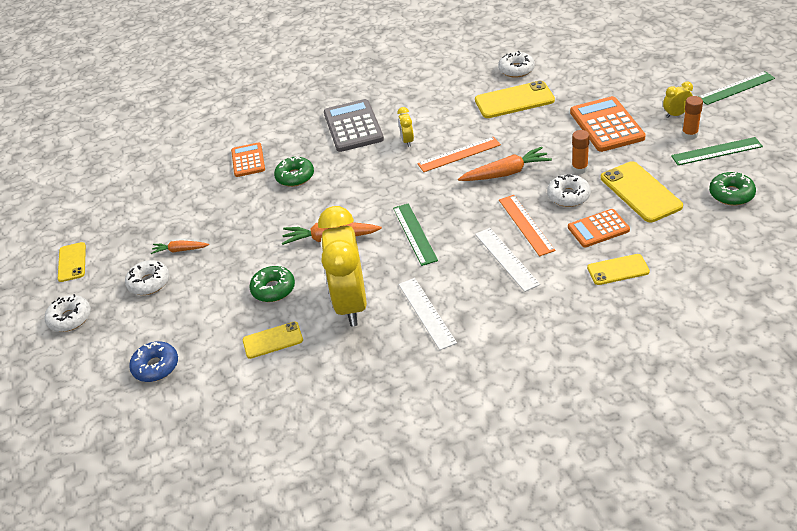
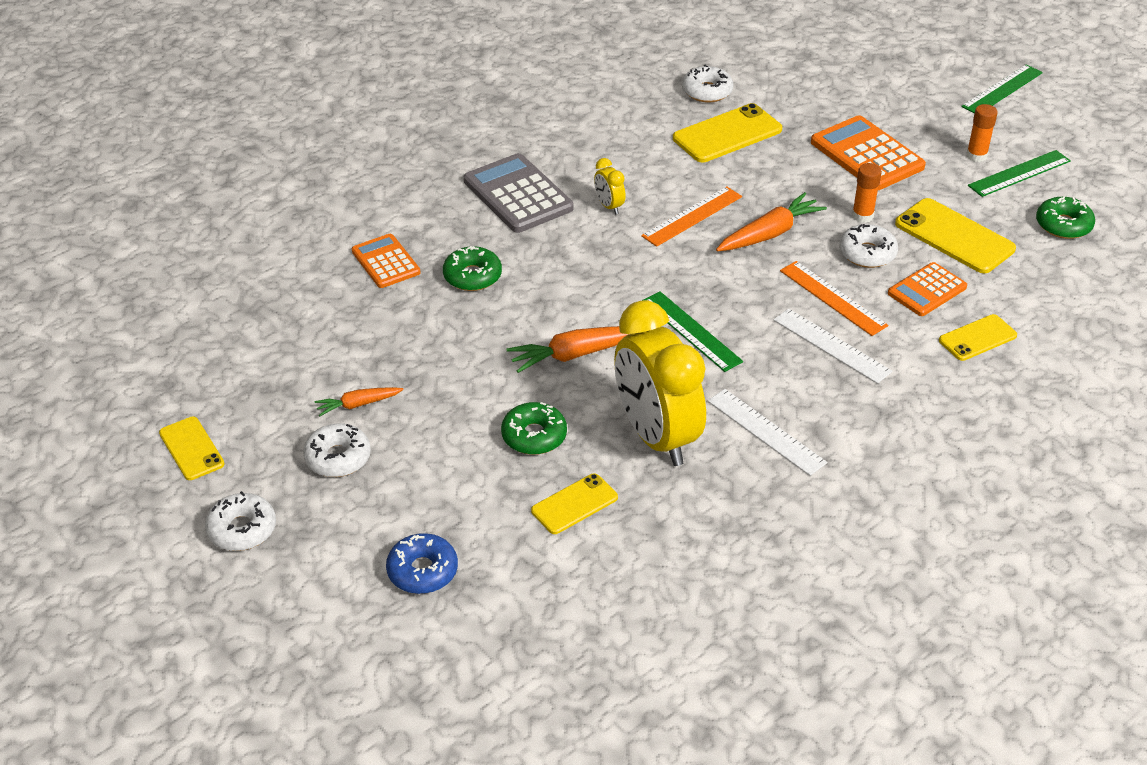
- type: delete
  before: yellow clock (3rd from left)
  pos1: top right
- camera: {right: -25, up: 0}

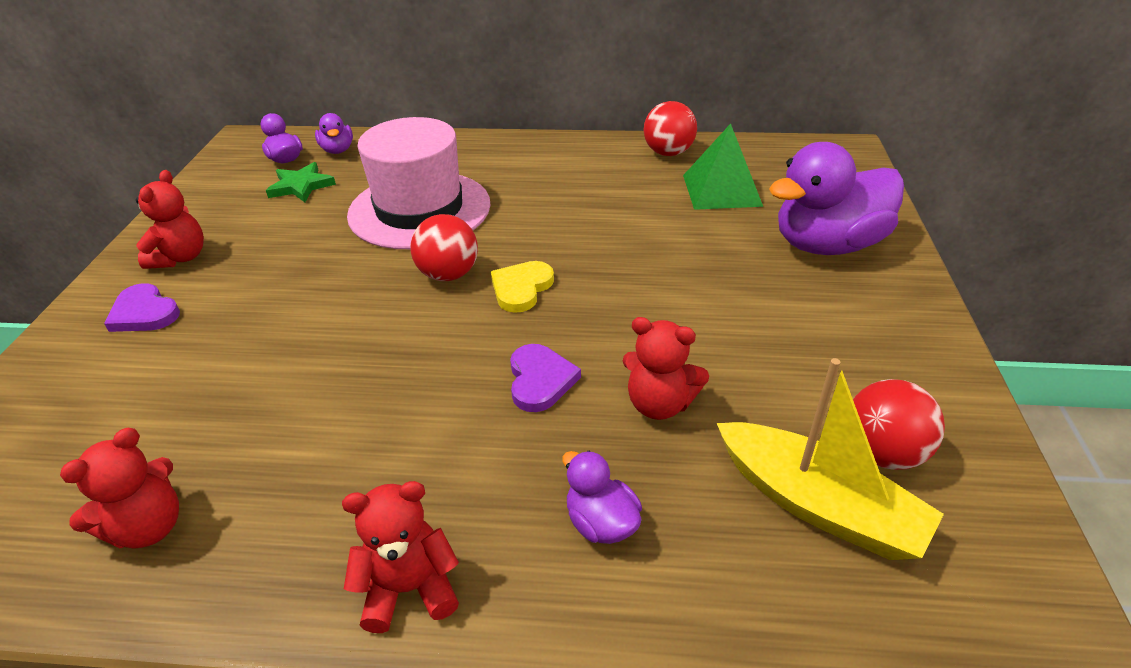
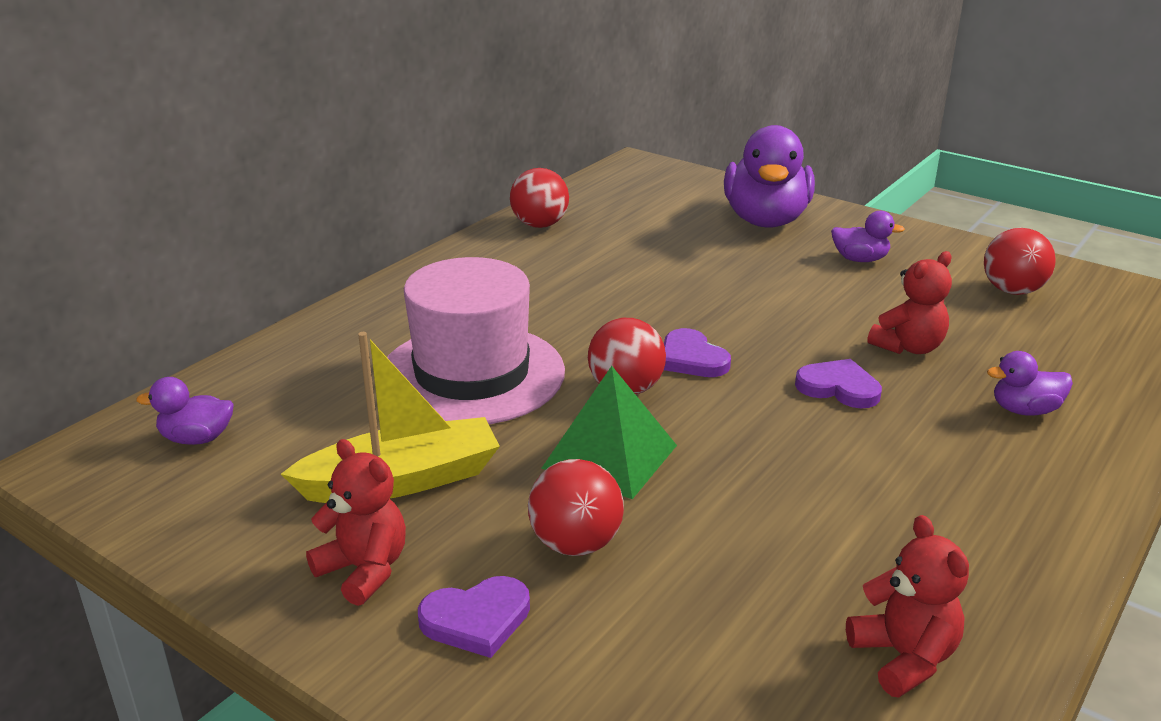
- type: move
  before: purple duck (2nd from left in the first image)
  after: purple duck (3rd from left)
  pos1: top left
  pos2: top right
- type: move
  before: green pyramid
  pos1: top centre
  pos2: centre
- type: delete
  before: green star
  pos1: top left
- type: recolor
  before: yellow heart
  after: purple heart (2nd from left)
  pos1: centre
  pos2: centre
- type: move
  before: yellow boat
  pos1: bottom right
  pos2: centre
- type: delete
  before: red teddy bear (3rd from left)
  pos1: bottom centre
- type: insert
  after: red ball (2nd from left)
  pos2: bottom centre
- camera: {right: -60, up: -10}

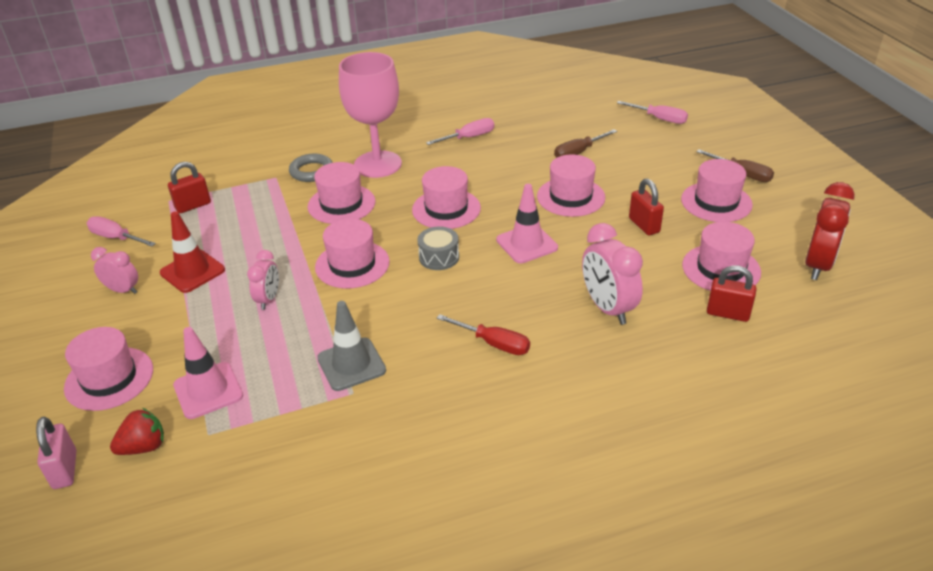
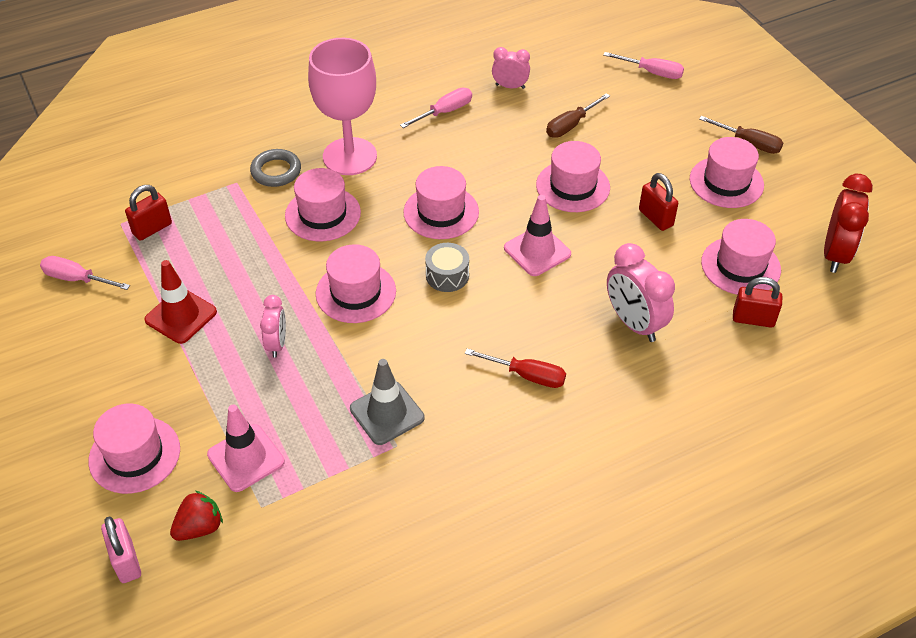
- type: move
  before: pink clock (1st from left in the first image)
  after: pink clock (2nd from left)
  pos1: middle left
  pos2: top centre
- camera: {right: -10, up: 10}

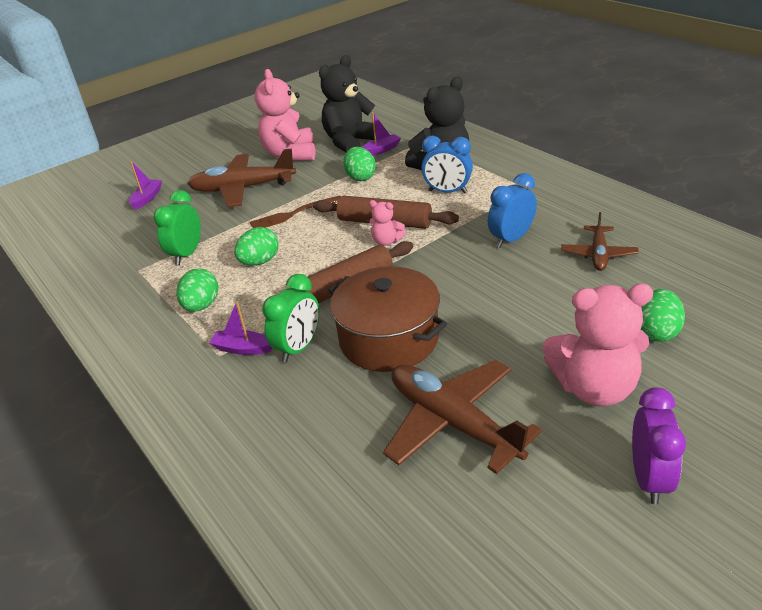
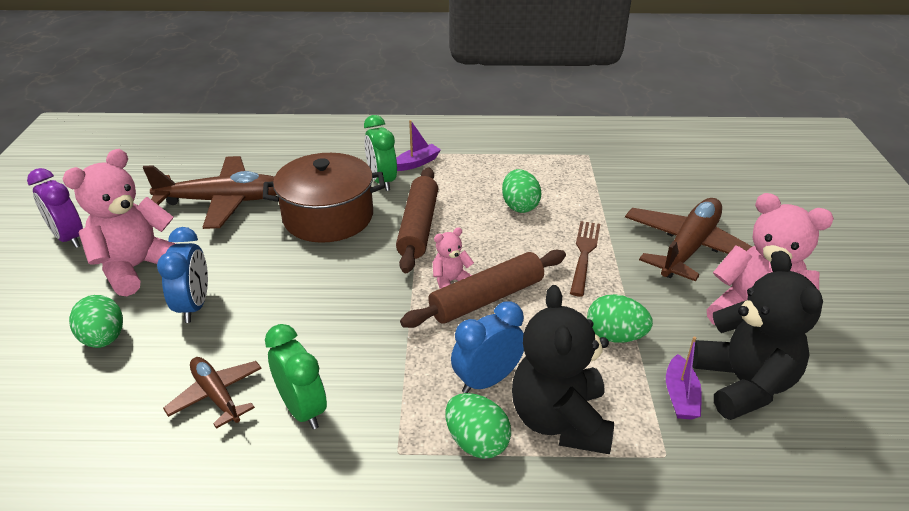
- type: delete
  before: purple boat (1st from left)
  pos1: top left
- type: move
  before: blue clock (2nd from left in the first image)
  after: blue clock (1st from left)
  pos1: middle right
  pos2: middle left
- type: move
  before: green clock (1st from left)
  pos1: middle left
  pos2: bottom left
- type: move
  before: green egg (1st from left in the first image)
  after: green egg (2nd from left)
  pos1: middle left
  pos2: bottom centre
- camera: {right: 125, up: 0}

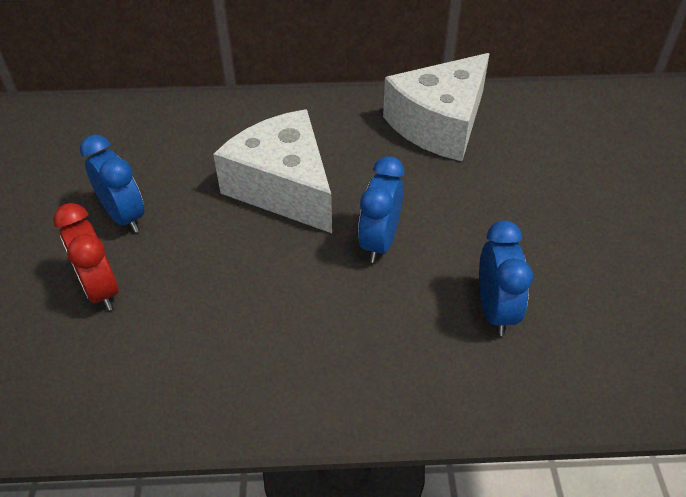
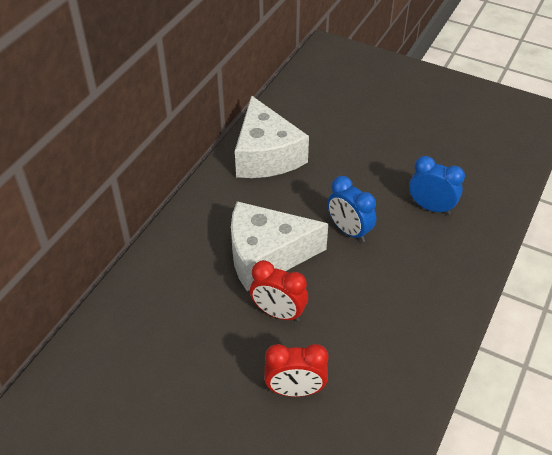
- type: delete
  before: blue clock (1st from left)
  pos1: middle left
- type: insert
  after: red clock (1st from left)
  pos2: centre
- camera: {right: -60, up: 0}

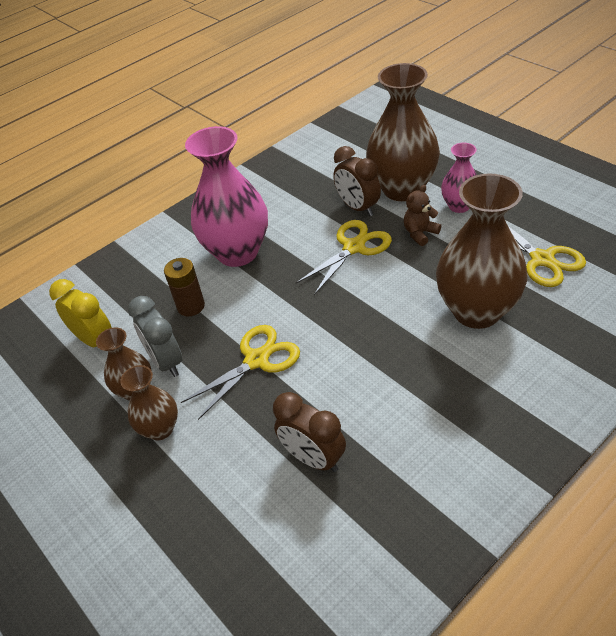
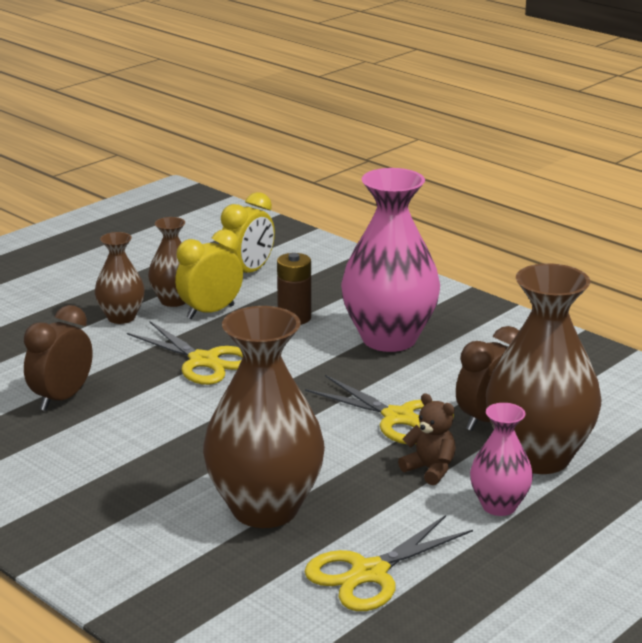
- type: recolor
  before: grey clock
  after: yellow clock (1st from left)
  pos1: middle left
  pos2: middle left
- camera: {right: 80, up: -20}

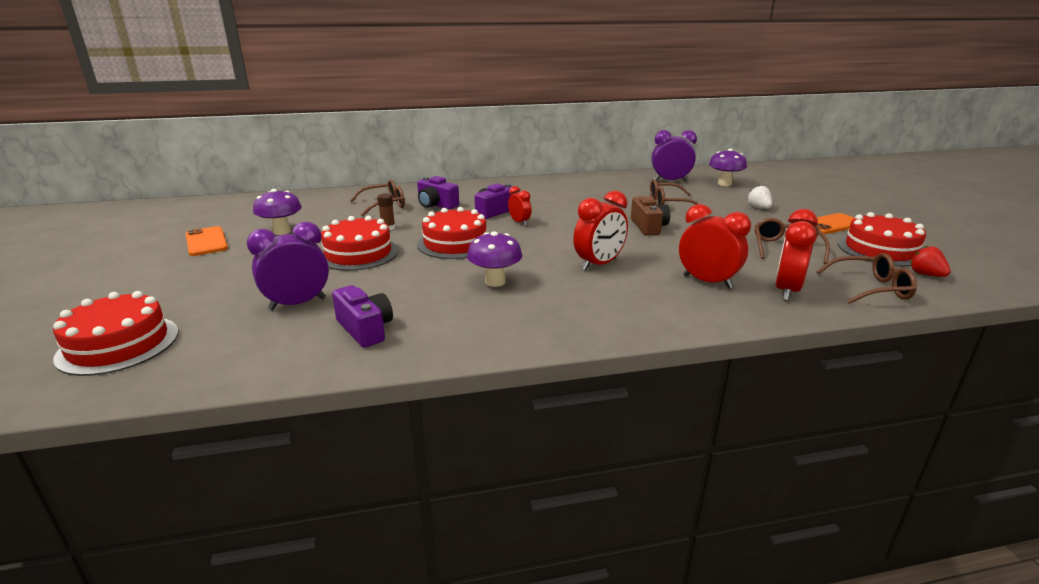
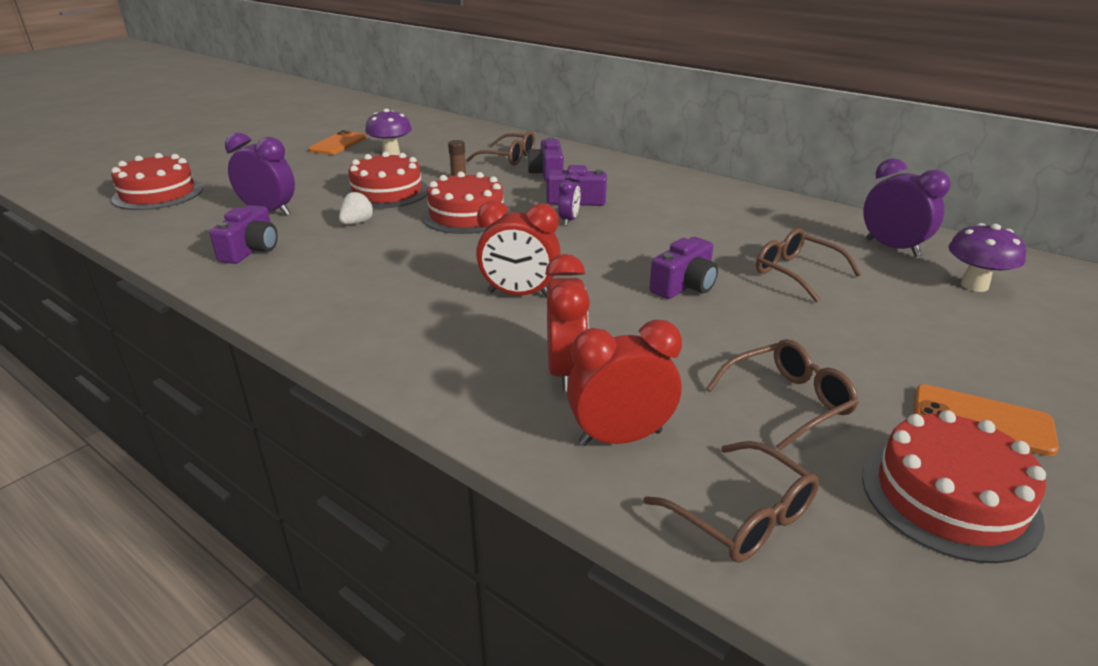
- type: move
  before: white strawberry
  pos1: middle right
  pos2: top left
- type: recolor
  before: red clock (1st from left)
  after: purple clock (2nd from left)
  pos1: centre
  pos2: top centre
- type: recolor
  before: brown camera
  after: purple camera (4th from left)
  pos1: centre
  pos2: centre
- type: delete
  before: purple mushroom (2nd from left)
  pos1: centre
- type: delete
  before: red strawberry
  pos1: middle right
- camera: {right: 50, up: 5}

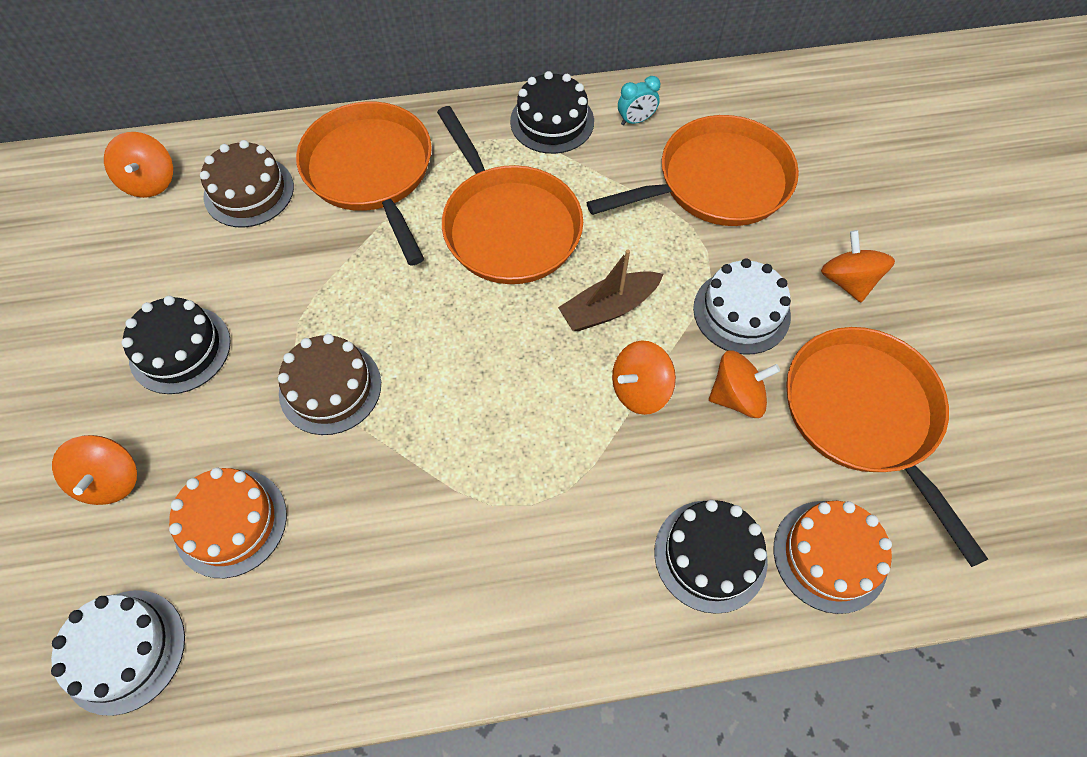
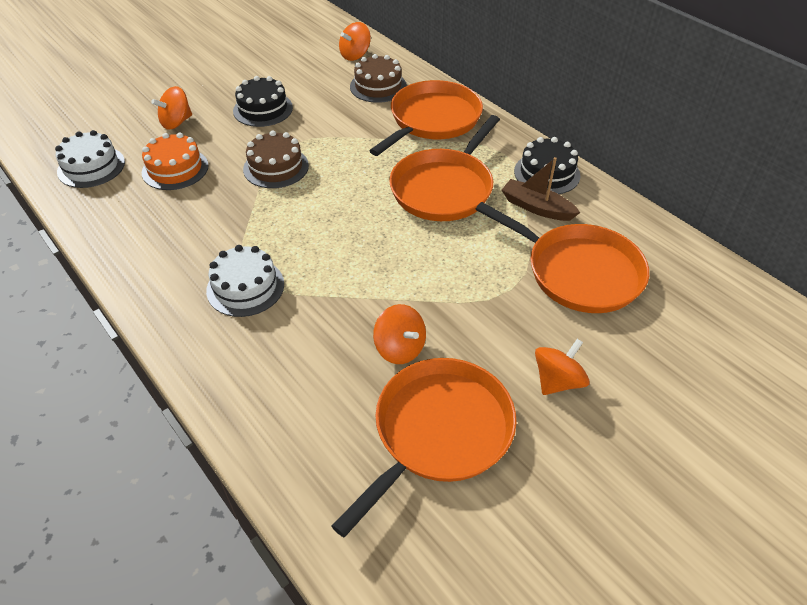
- type: delete
  before: turquoise clock
  pos1: top centre
- type: move
  before: brown boat
  pos1: centre
  pos2: top right
- type: move
  before: white cake (2nd from left)
  pos1: middle right
  pos2: middle left
- type: delete
  before: orange spinning top (3rd from left)
  pos1: centre
- type: delete
  before: black cake (3rd from left)
  pos1: bottom centre
- type: delete
  before: orange cake (2nd from left)
  pos1: bottom right
- camera: {right: 60, up: -15}

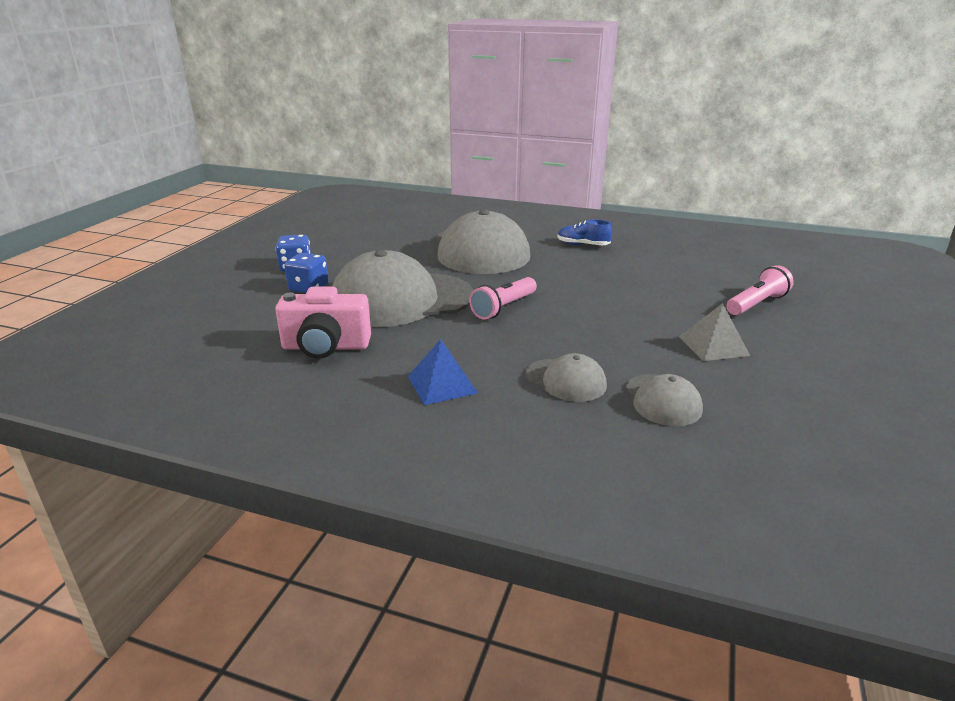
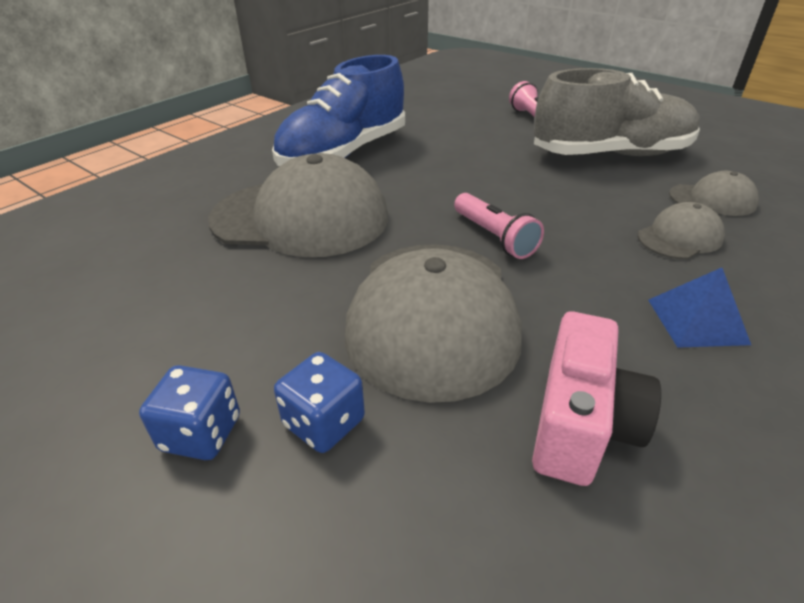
- type: resize
  before: blue shoe
  pos1: top centre
  pos2: top centre
  scale: 2.49
- type: replace
  before: grey pyramid
  after: grey shoe
  pos1: middle right
  pos2: top right
- camera: {right: -70, up: 10}

